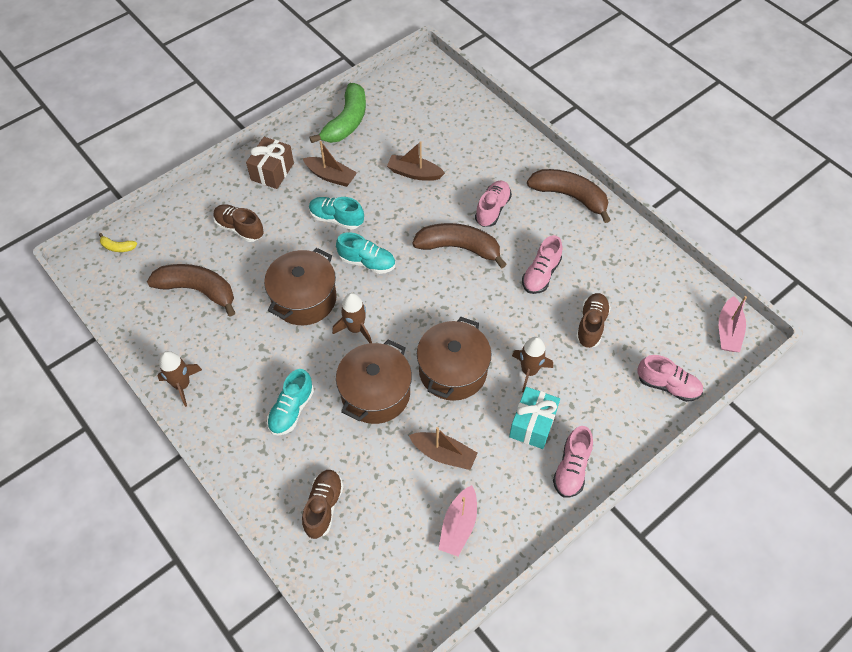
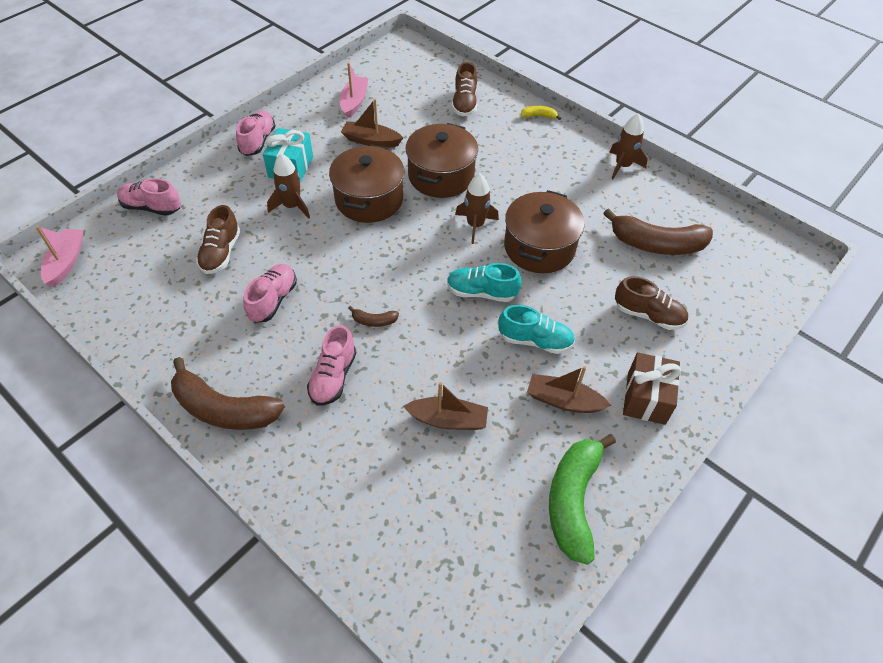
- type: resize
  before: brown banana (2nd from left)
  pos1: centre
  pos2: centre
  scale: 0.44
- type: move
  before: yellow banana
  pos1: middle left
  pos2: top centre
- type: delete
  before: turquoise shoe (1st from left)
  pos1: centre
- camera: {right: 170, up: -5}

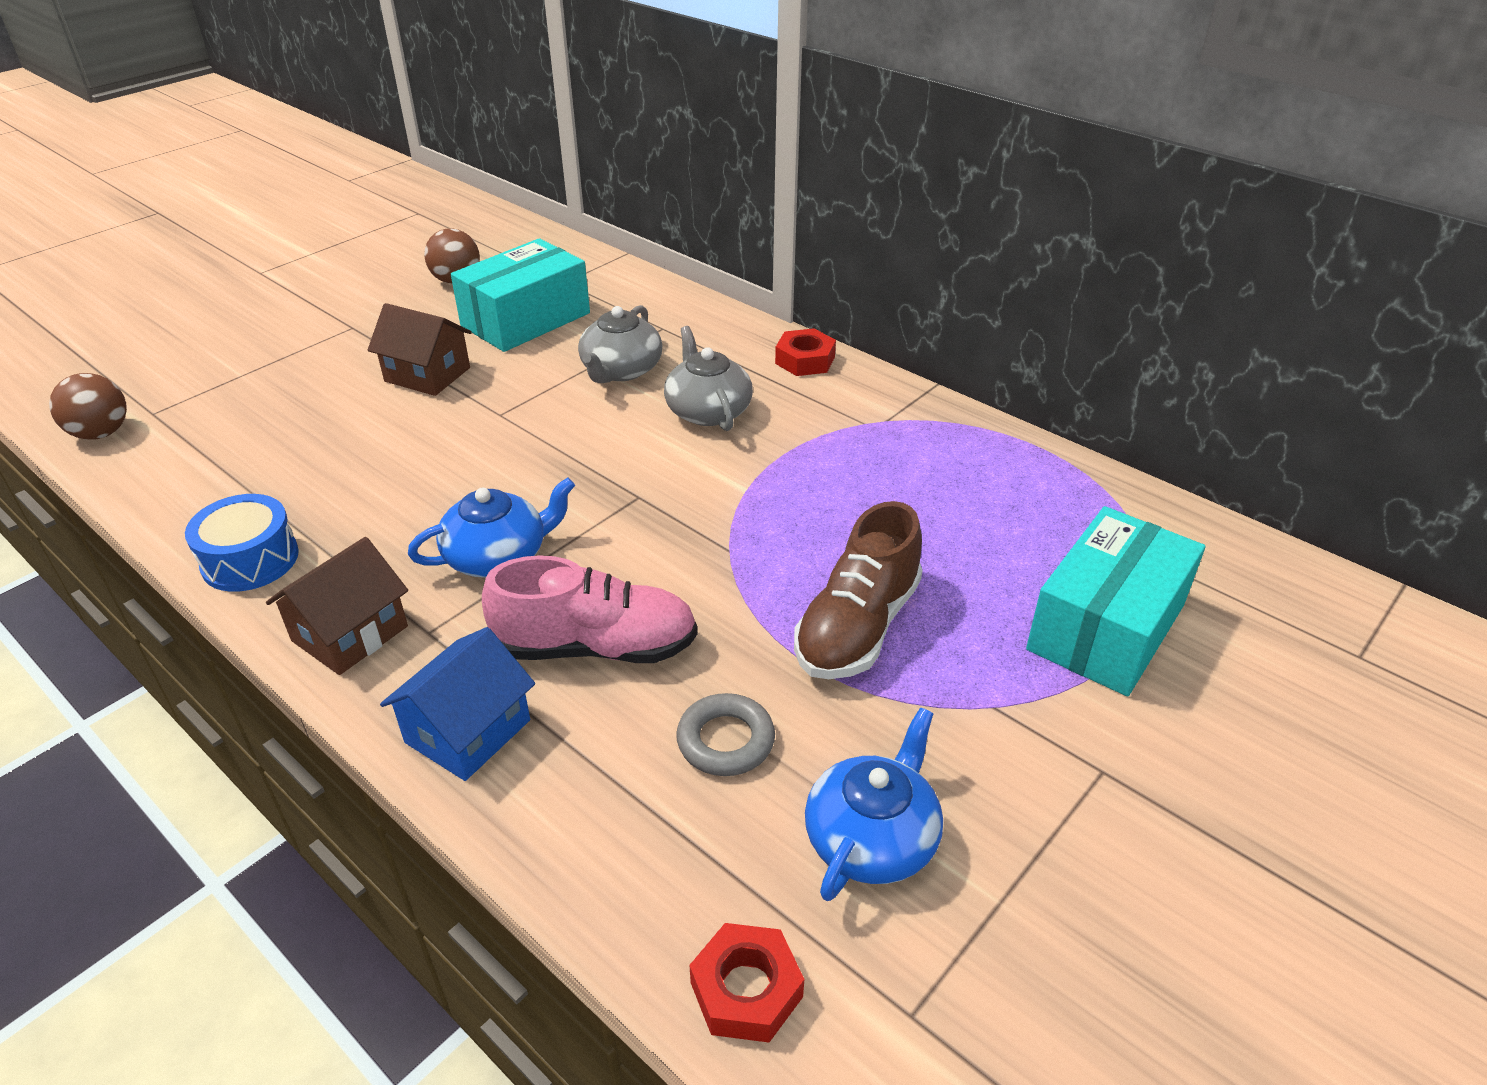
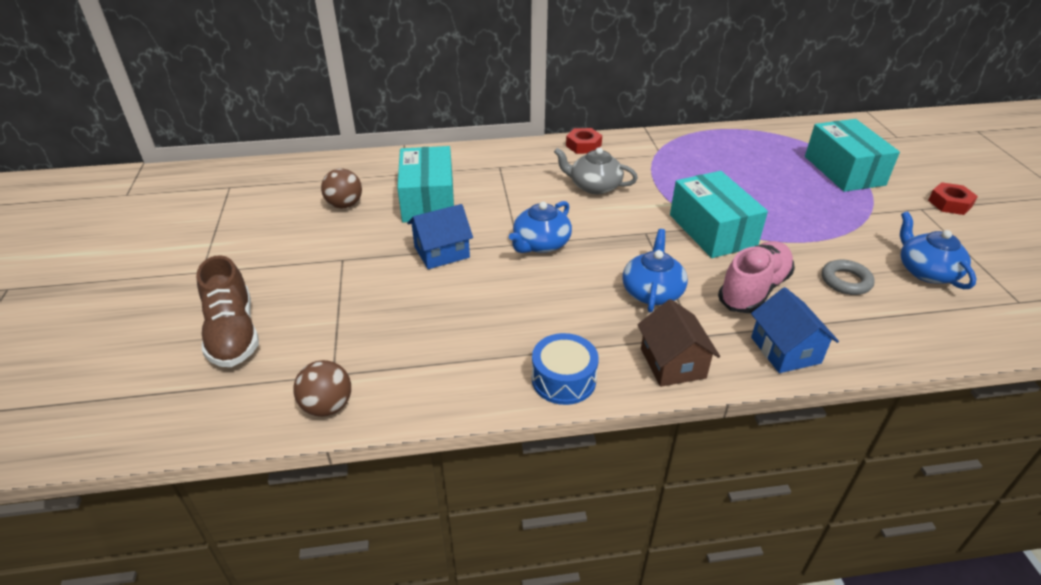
- type: recolor
  before: brown house (2nd from left)
  after: blue house (1st from left)
  pos1: top left
  pos2: centre
- type: delete
  before: grey teapot (1st from left)
  pos1: top centre
- type: move
  before: brown shoe
  pos1: centre
  pos2: middle left
- type: move
  before: red nut (1st from left in the first image)
  after: red nut (2nd from left)
  pos1: bottom centre
  pos2: middle right
- type: insert
  after: turquoise box (2nd from left)
  pos2: middle right
- type: insert
  after: blue teapot (1st from left)
  pos2: centre
- camera: {right: -50, up: 0}

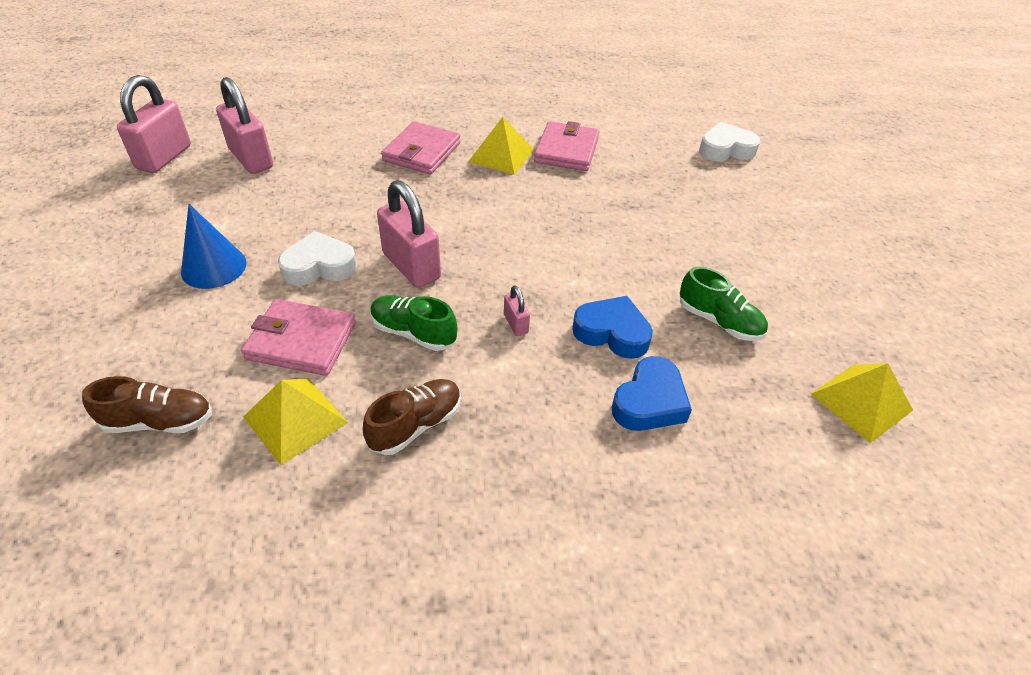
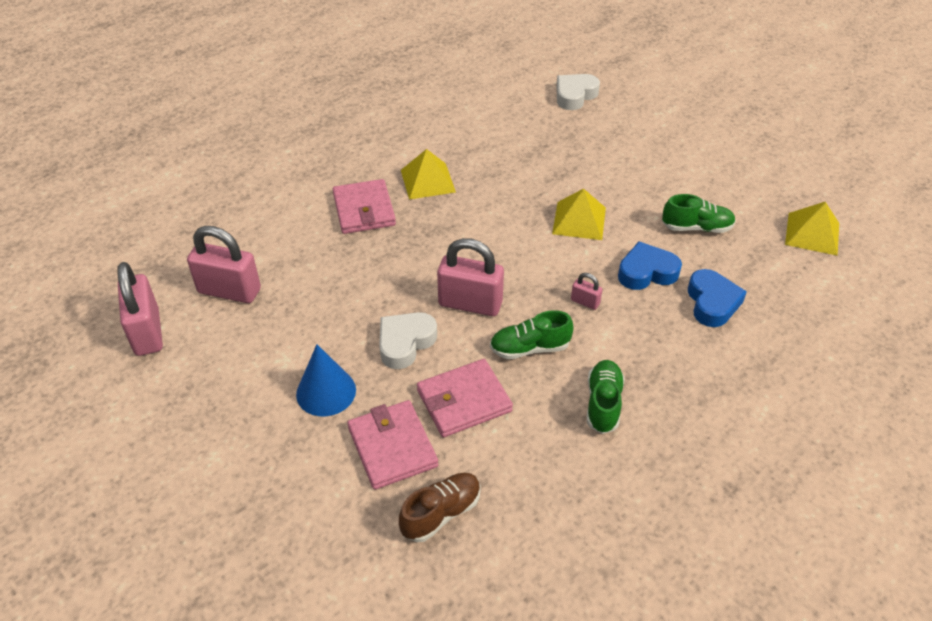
- type: move
  before: pink wallet (3rd from left in the first image)
  after: pink wallet (2nd from left)
  pos1: top centre
  pos2: bottom centre
- type: move
  before: yellow pyramid (1st from left in the first image)
  after: yellow pyramid (2nd from left)
  pos1: middle left
  pos2: centre
- type: recolor
  before: brown shoe (2nd from left)
  after: green shoe (2nd from left)
  pos1: centre
  pos2: centre
- camera: {right: -35, up: 0}

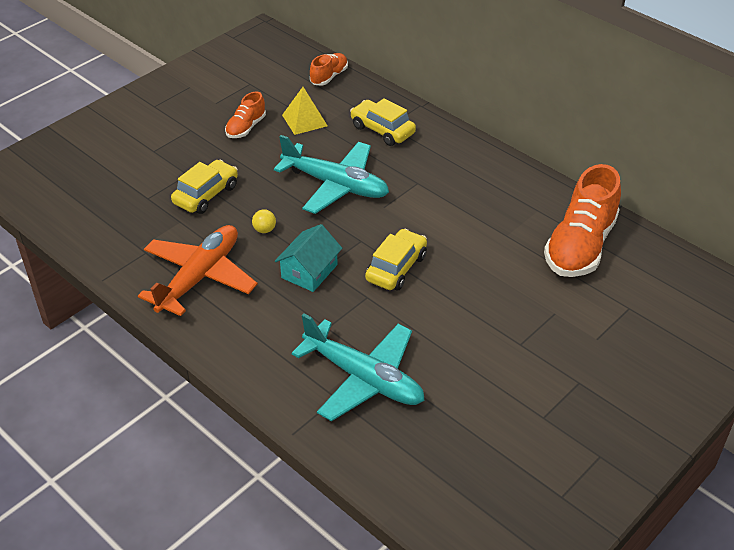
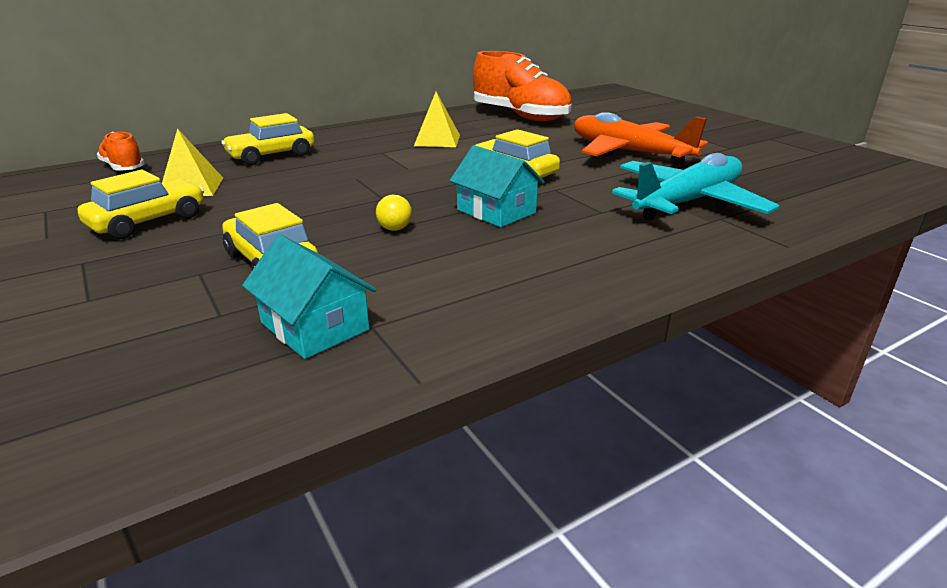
- type: replace
  before: orange shoe (1st from left)
  after: yellow car (1st from left)
  pos1: top centre
  pos2: middle left
- type: delete
  before: turquoise plane (1st from left)
  pos1: top centre
- type: move
  before: orange plane
  pos1: middle left
  pos2: top right
- type: insert
  after: yellow pyramid (2nd from left)
  pos2: top centre
- type: insert
  after: turquoise house (1st from left)
  pos2: middle left
- camera: {right: -75, up: -15}

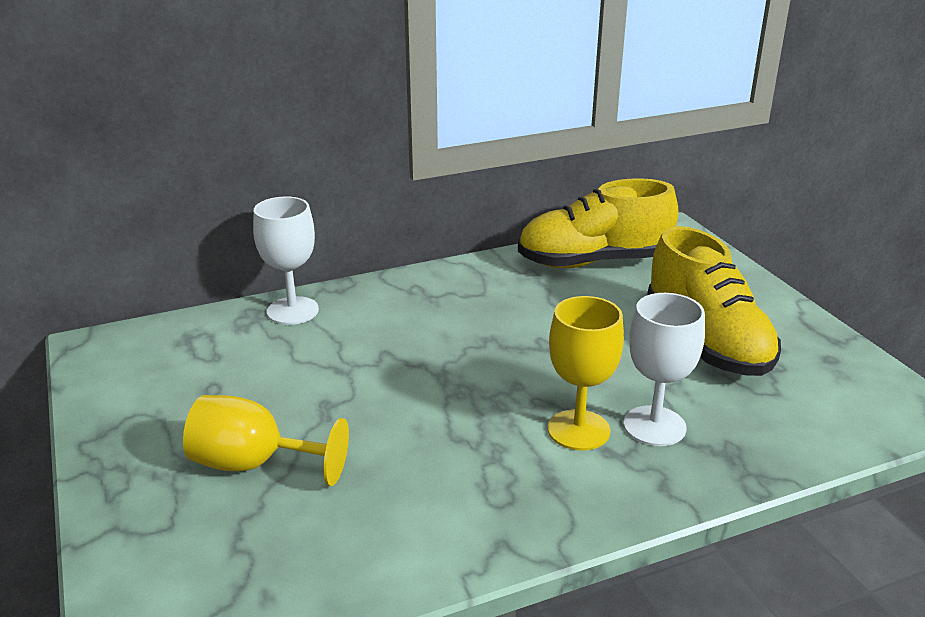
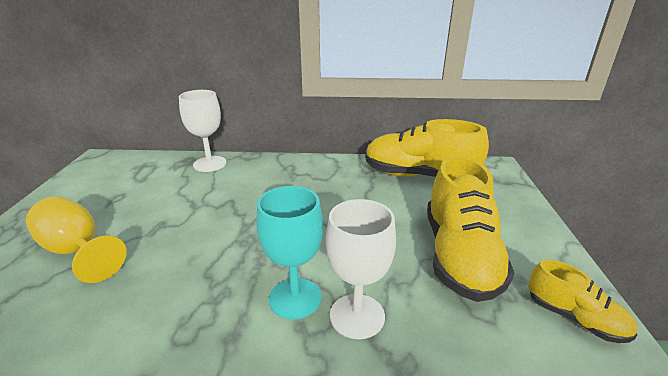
- type: recolor
  before: yellow goblet (2nd from left)
  after: turquoise goblet
  pos1: centre
  pos2: bottom centre
- type: insert
  after: yellow shoe (3rd from left)
  pos2: bottom right
- camera: {right: 25, up: 0}

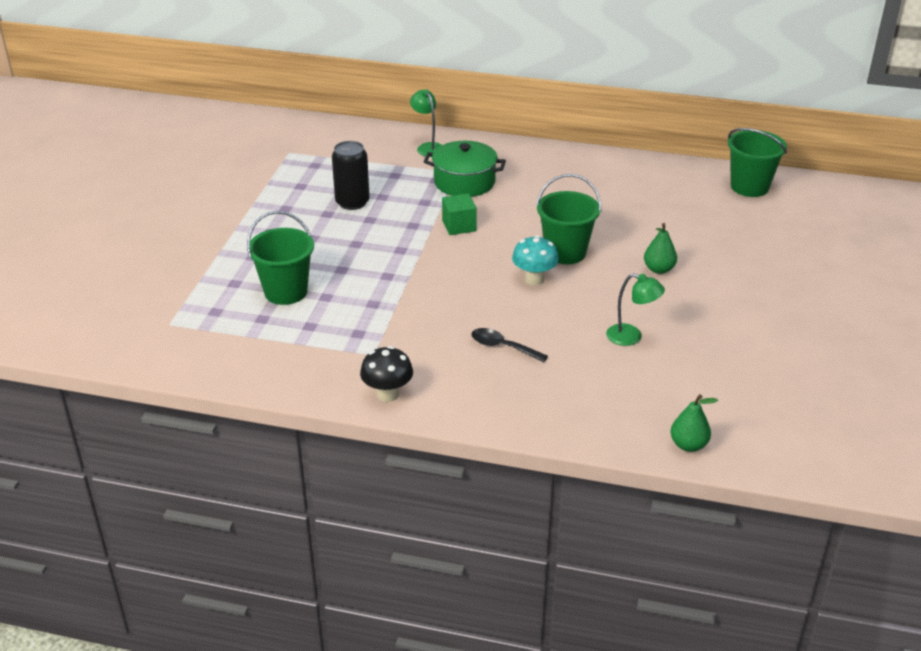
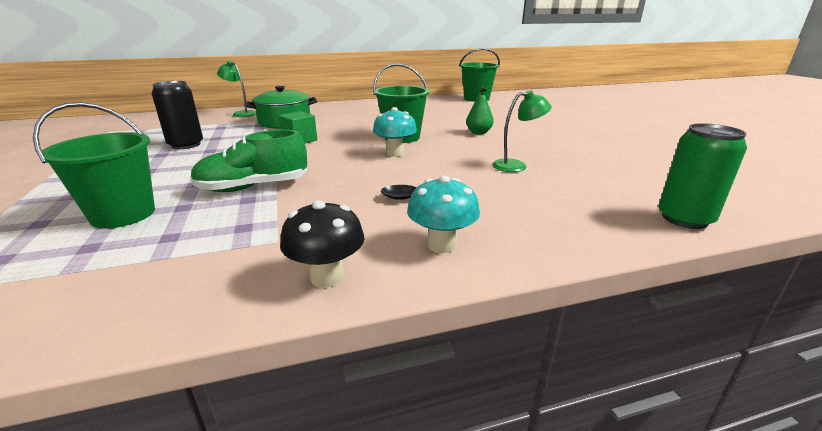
- type: replace
  before: green pear (2nd from left)
  after: green can
  pos1: middle right
  pos2: middle right
- type: insert
  after: green shoe
  pos2: middle left
- type: insert
  after: turquoise mushroom (2nd from left)
  pos2: centre
- camera: {right: -30, up: -10}

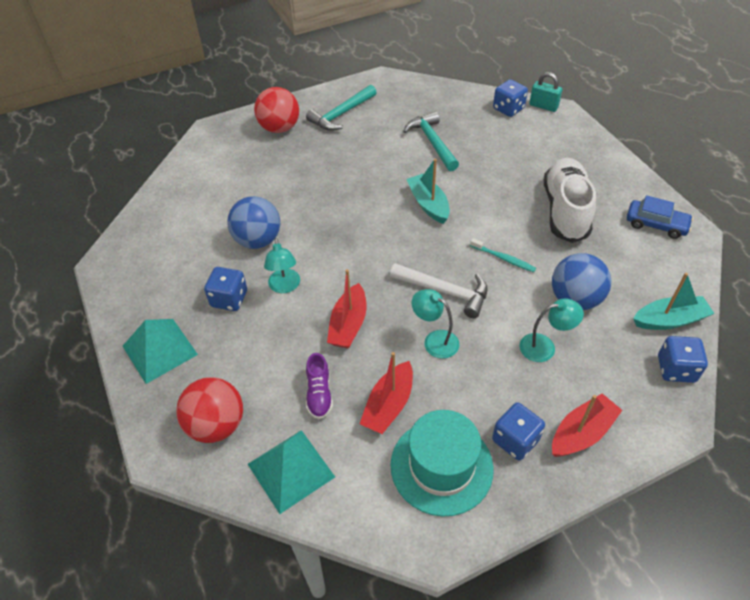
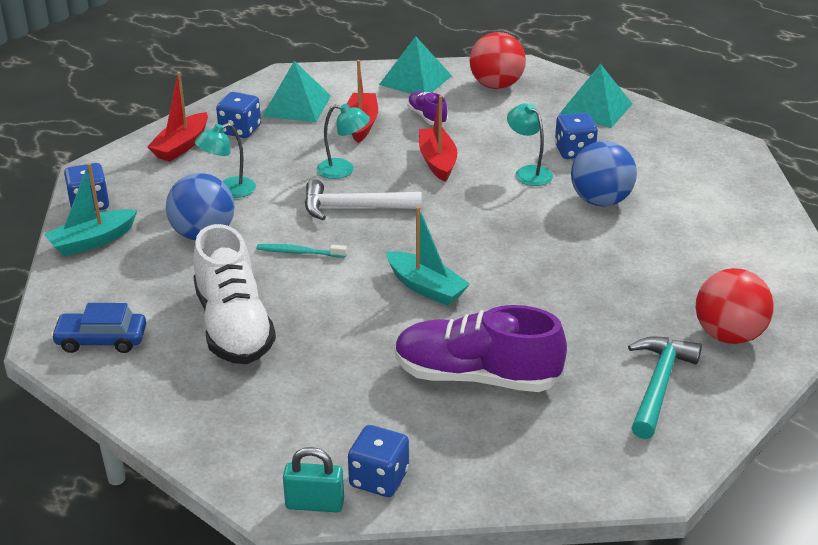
- type: replace
  before: turquoise hammer (2nd from left)
  after: purple shoe (2nd from left)
  pos1: top centre
  pos2: centre
- type: replace
  before: turquoise hat
  after: turquoise pyramid (1st from left)
  pos1: bottom centre
  pos2: top centre
- camera: {right: 155, up: -15}

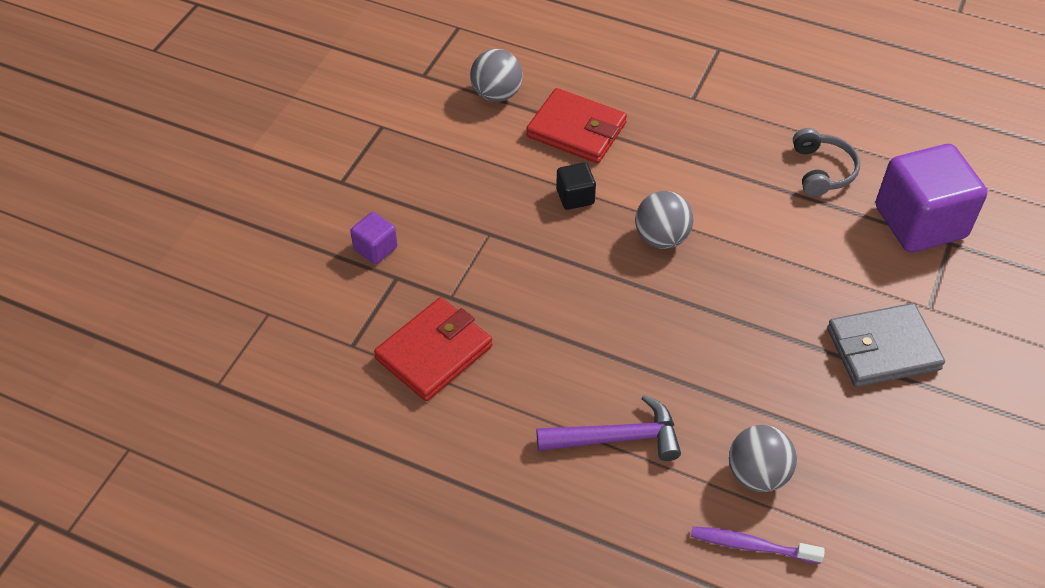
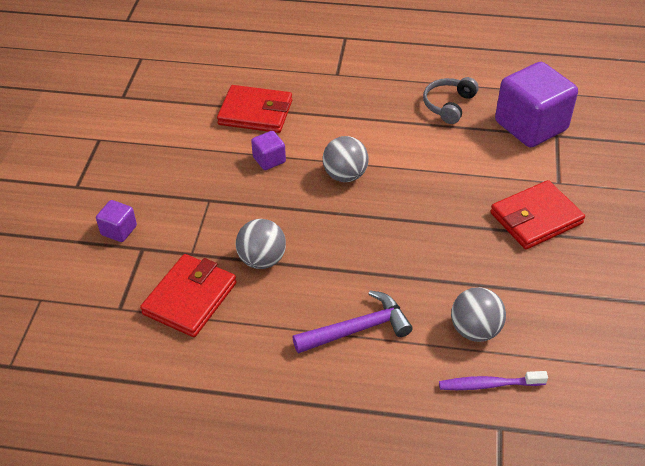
- type: move
  before: grey ball (1st from left)
  pos1: top centre
  pos2: centre
- type: rotate
  before: grey headphones
  pos1: top right
  pos2: top right
  turn: -135
- type: recolor
  before: black cube
  after: purple cube (2nd from left)
  pos1: top centre
  pos2: top centre
- type: recolor
  before: grey wallet
  after: red wallet (3rd from left)
  pos1: middle right
  pos2: middle right
- camera: {right: -15, up: -5}

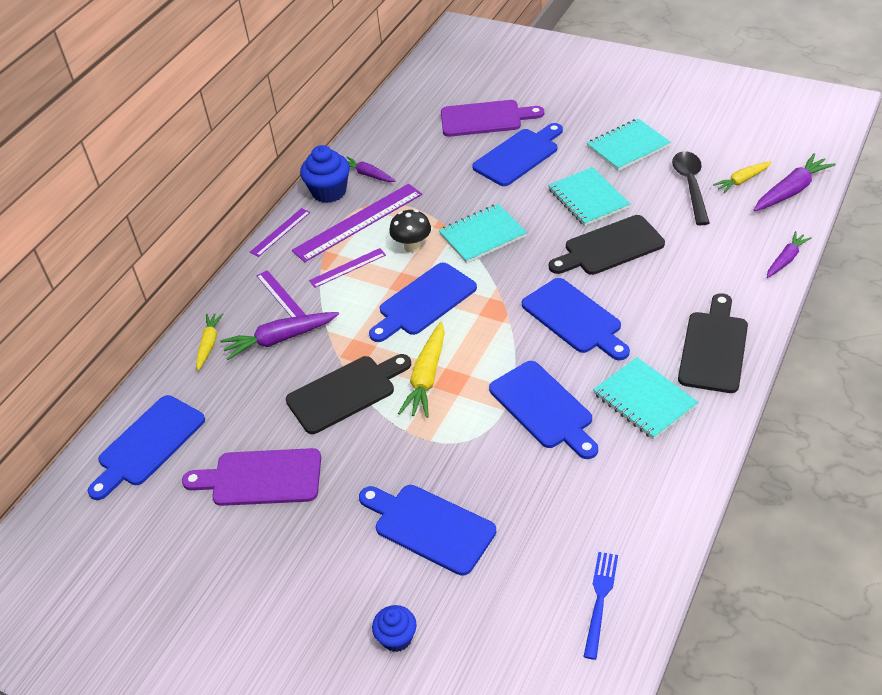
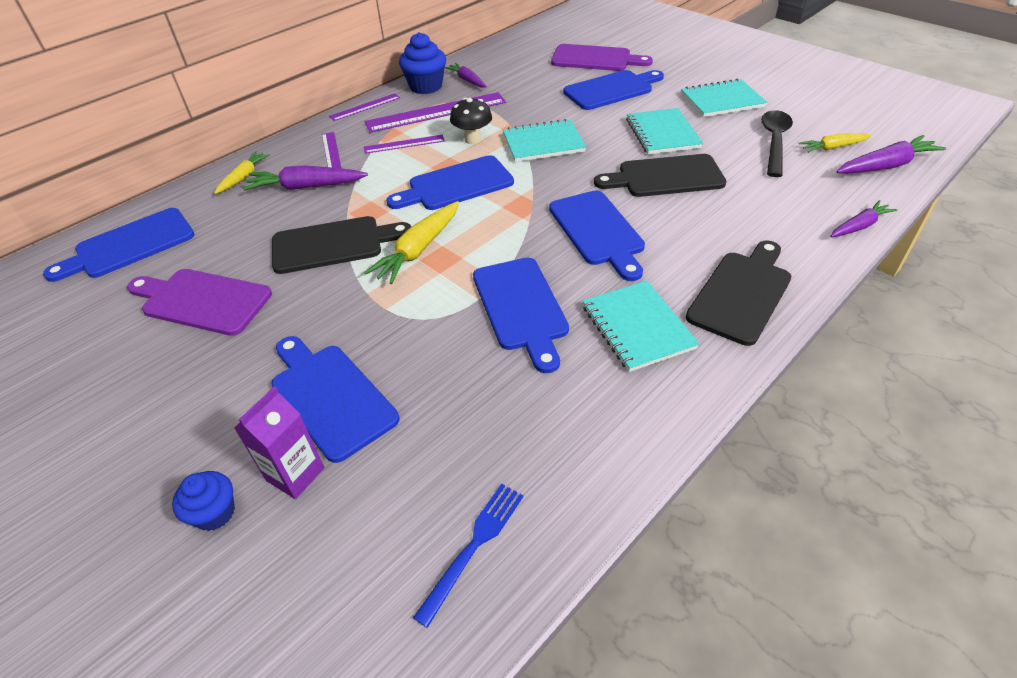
- type: insert
  after: purple carton
  pos2: middle left
- camera: {right: 15, up: 0}

